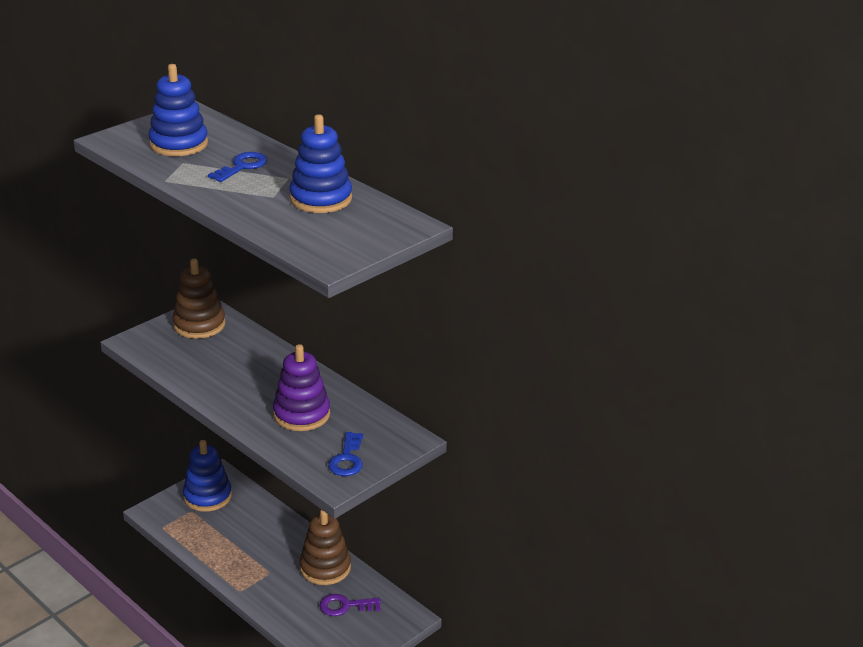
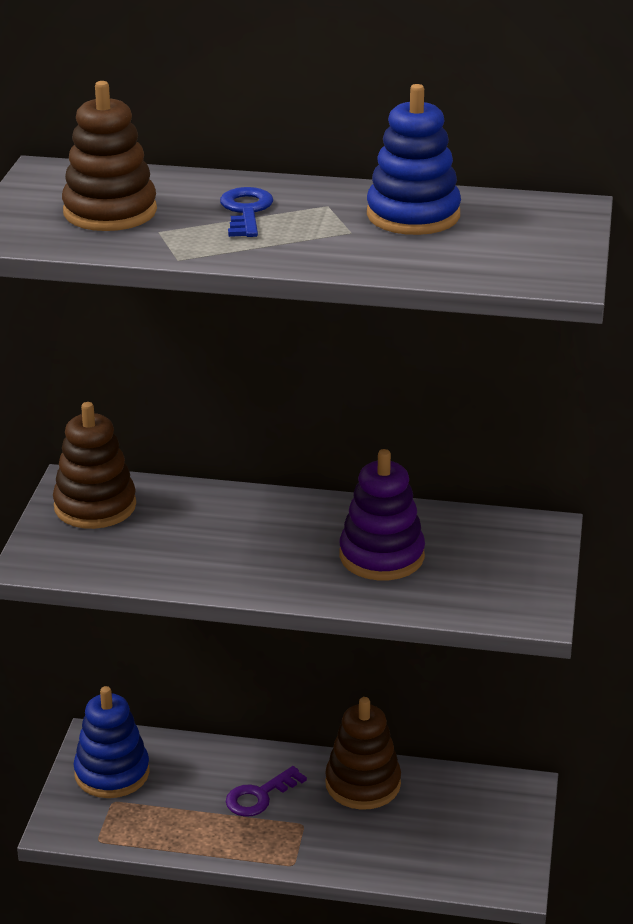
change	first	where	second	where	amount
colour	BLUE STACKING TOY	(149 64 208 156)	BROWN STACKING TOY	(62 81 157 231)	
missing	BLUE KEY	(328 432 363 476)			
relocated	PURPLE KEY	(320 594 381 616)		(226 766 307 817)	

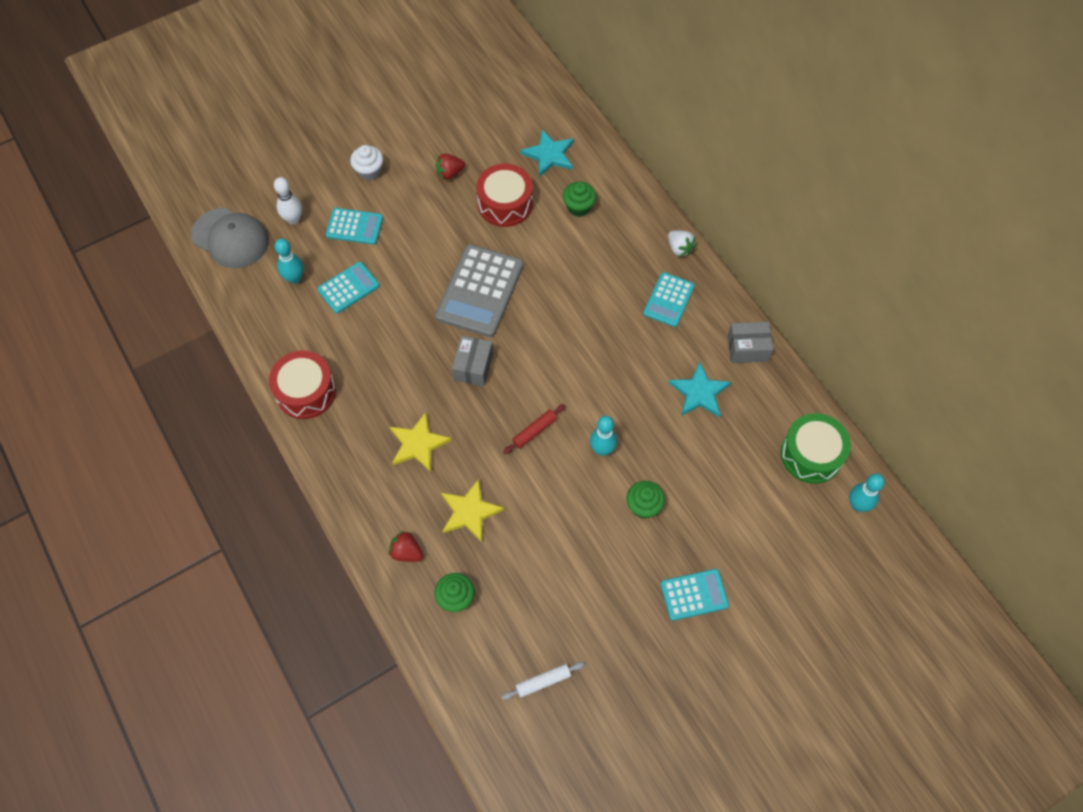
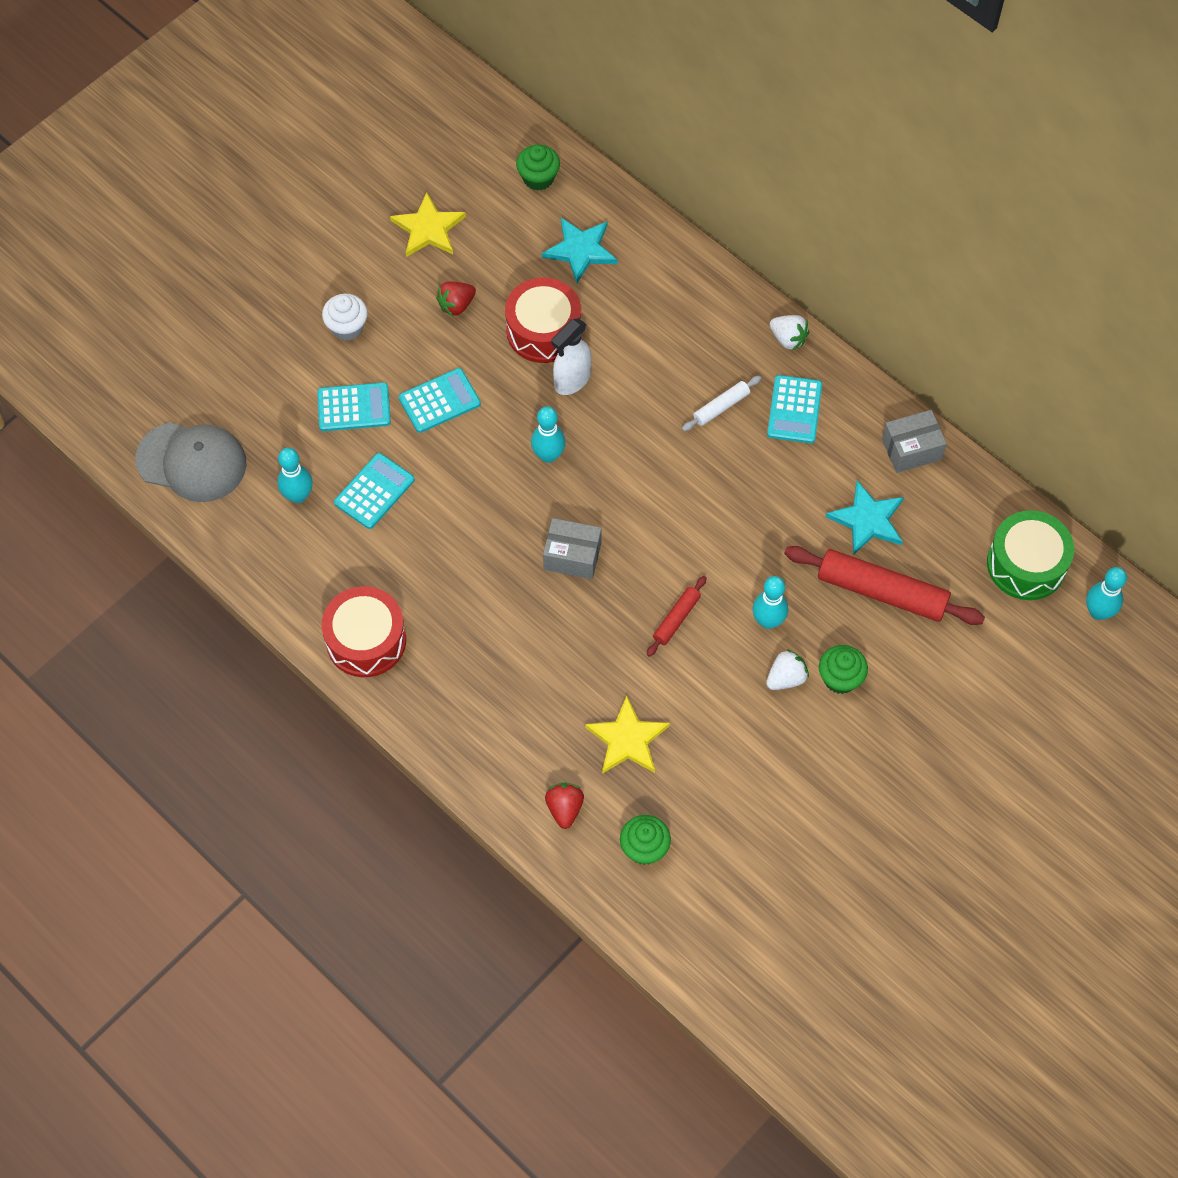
change	first	where	second	where	amount
missing	WHITE BOWLING PIN	(274 177 302 224)			
relocated	GREEN CUPCAKE	(563 182 596 217)		(516 145 560 191)	
exchanged	GREY CALCULATOR	(435 244 523 337)	TURQUOISE BOWLING PIN	(531 406 566 463)	
spun	GREY BOX	(452 336 493 386)		(543 518 602 579)	75 degrees counterclockwise
relocated	YELLOW STAR	(390 412 452 472)		(390 192 466 257)	
spun	RED STRAWBERRY	(388 531 423 562)		(545 783 584 829)	75 degrees clockwise
relocated	TURQUOISE CALCULATOR	(660 569 729 621)		(399 368 481 433)	
relocated	WHITE ROLLING PIN	(502 662 584 700)		(682 376 761 431)	
appeared			WHITE SPRAY BOTTLE	(551 318 591 395)	
appeared			RED ROLLING PIN	(784 546 985 625)	
appeared			WHITE STRAWBERRY	(766 649 809 690)	

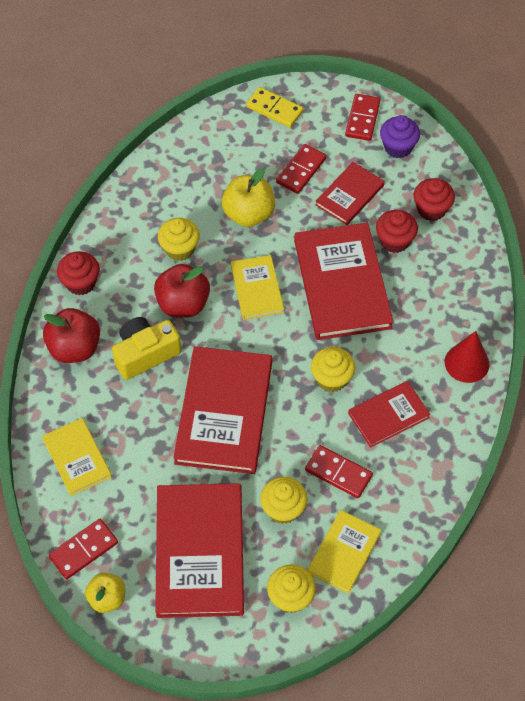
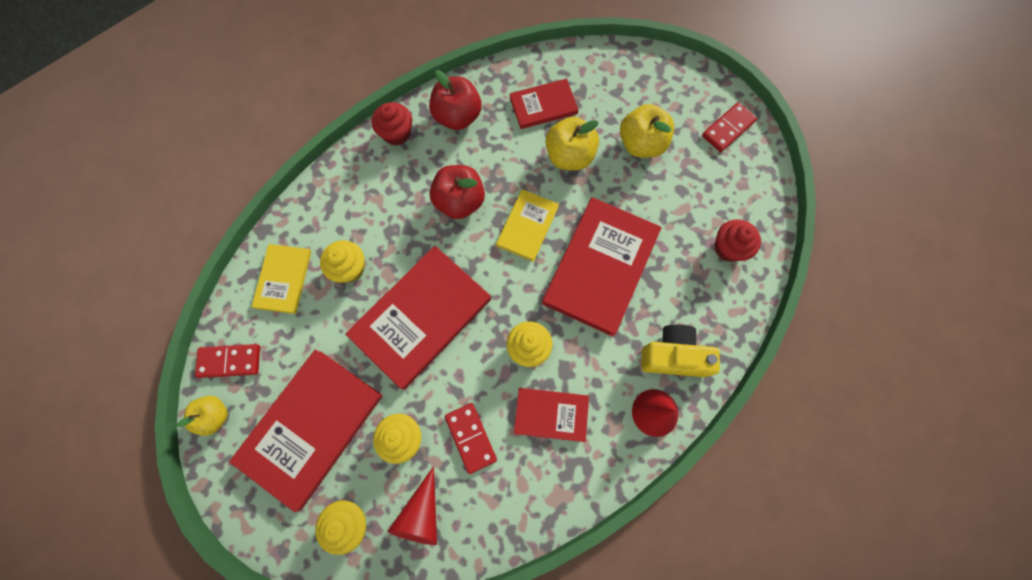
change	first	where	second	where	amount
missing	YELLOW DOMINO	(246 87 304 128)			
missing	PURPLE CUPCAKE	(380 115 420 158)			
exchanged	RED DOMINO	(276 144 326 194)	YELLOW APPLE	(620 104 674 158)	
relocated	RED BOOK	(315 162 385 225)		(510 79 579 129)	
missing	RED CUPCAKE	(376 210 418 253)			
relocated	YELLOW CUPCAKE	(158 218 200 261)		(320 240 365 283)	
relocated	RED APPLE	(43 308 100 363)		(429 70 482 130)	
relocated	YELLOW CAMERA	(112 317 181 380)		(641 325 720 377)	
exchanged	YELLOW BOOK	(307 510 381 594)	RED CONE	(387 466 437 545)	

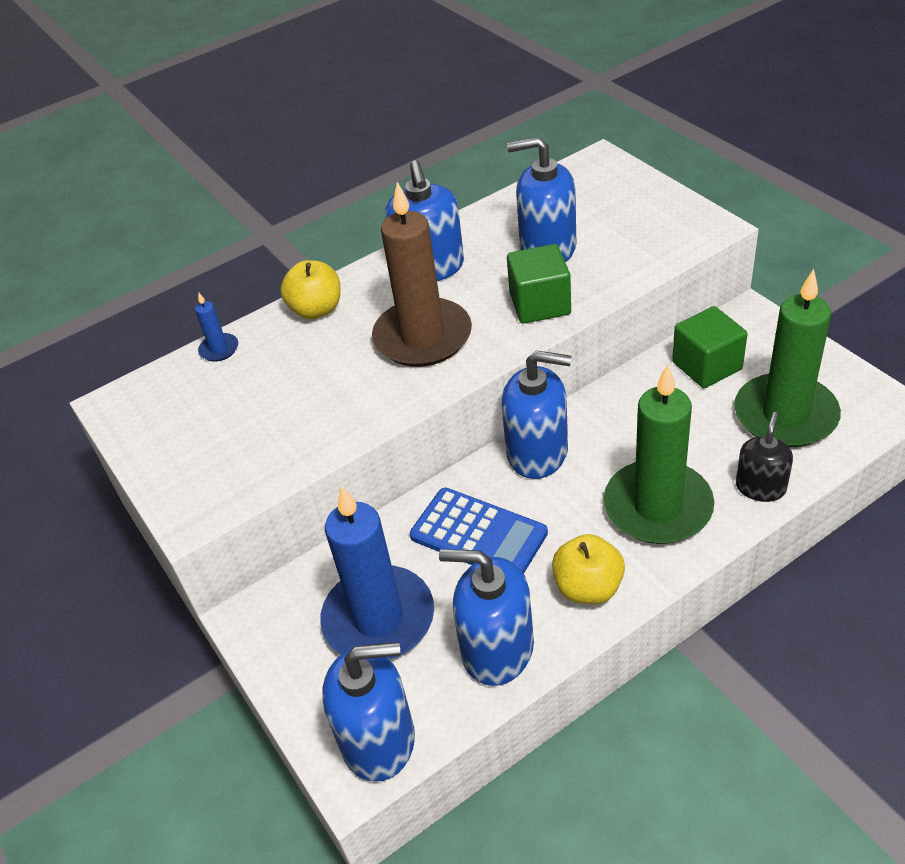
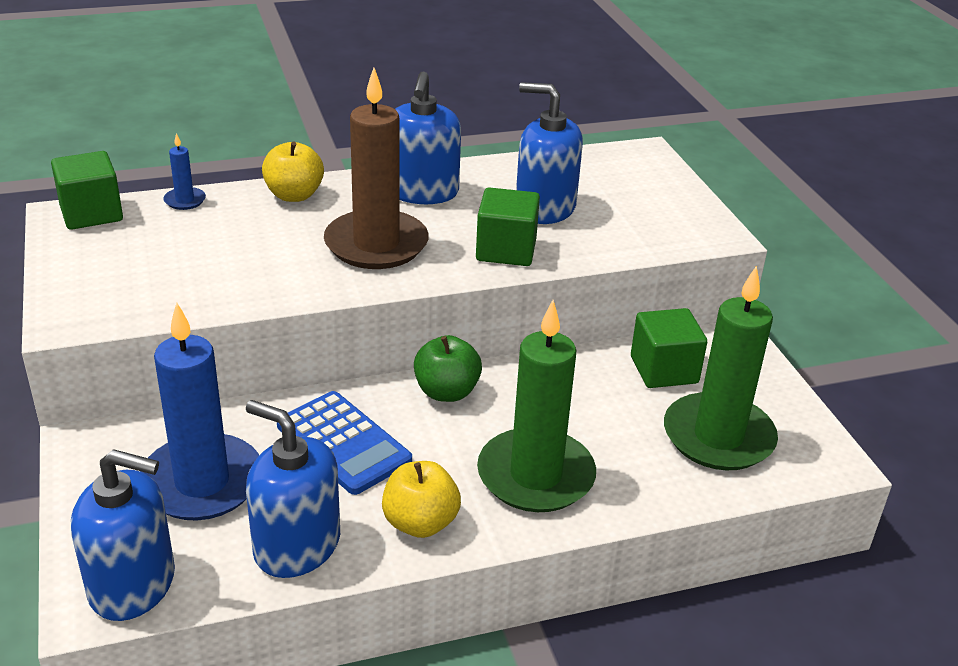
change	first	where	second	where	amount
exchanged	BLUE SOAP DISPENSER	(502 350 572 479)	GREEN APPLE	(414 335 482 402)	
missing	BLACK SOAP DISPENSER	(736 412 793 502)			
appeared			GREEN CUBE	(51 151 123 230)	

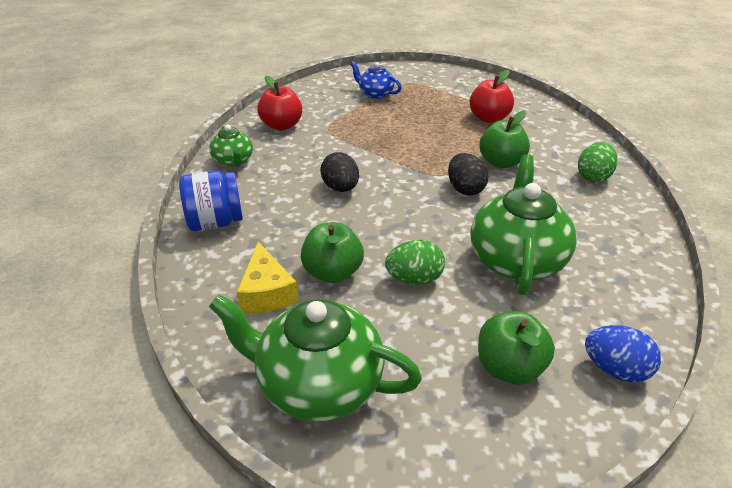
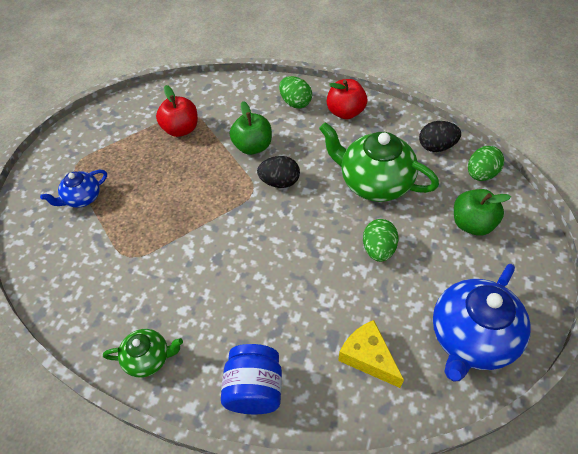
change	first	where	second	where	amount
relocated	RED APPLE	(257 75 302 130)		(327 79 367 119)	
relocated	BLACK EGG	(320 152 359 192)		(419 121 461 152)	
missing	GREEN APPLE	(301 222 364 283)			
spun	YELLOW CHEESE	(236 242 299 313)		(338 320 404 388)	135 degrees counterclockwise
colour	GREEN TEAPOT	(209 294 422 422)	BLUE TEAPOT	(433 264 531 382)	
colour	BLUE EGG	(585 325 661 382)	GREEN EGG	(468 146 504 181)	

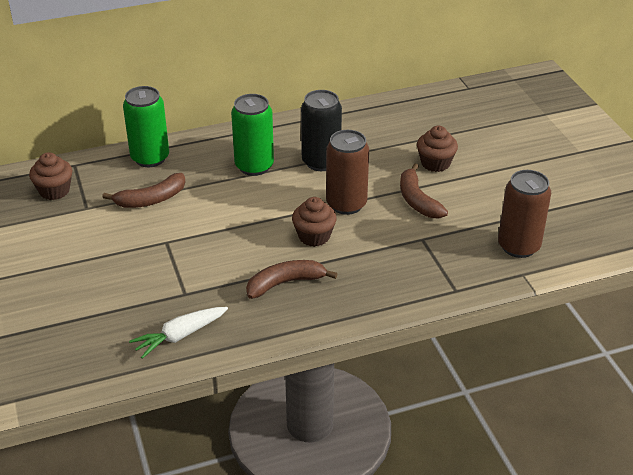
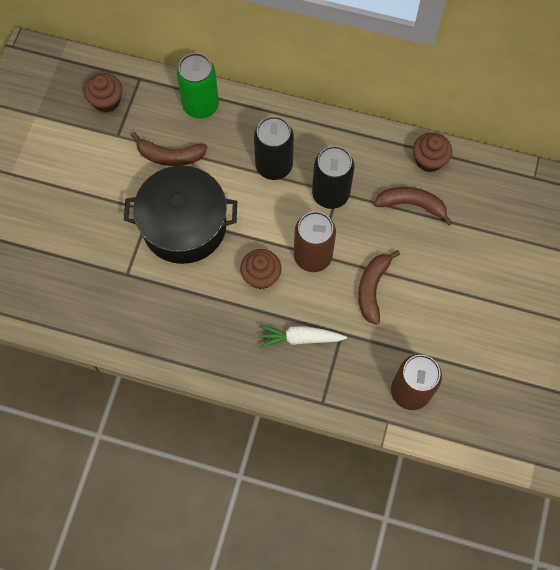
change	first	where	second	where	amount
colour	GREEN CAN	(231 94 274 176)	BLACK CAN	(254 116 294 180)	
relocated	BROWN CUPCAKE	(417 126 458 172)		(413 132 452 172)	
relocated	BROWN BANANA	(246 260 337 299)		(374 187 452 226)	
relocated	WHITE CARROT	(129 307 228 359)		(259 325 347 348)	
appeared			BLACK POT	(124 165 237 264)	

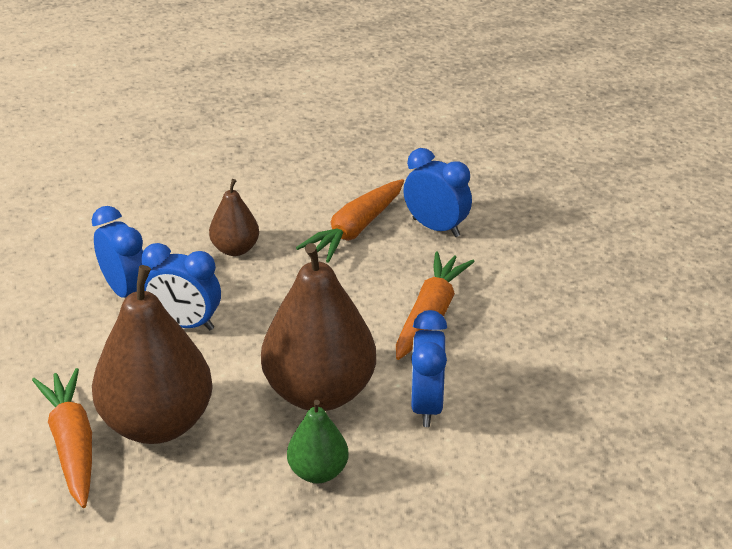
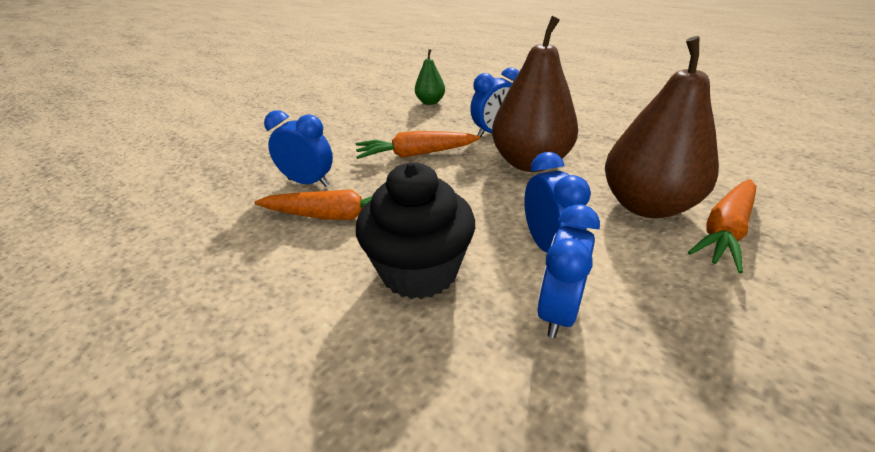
change	first	where	second	where	amount
spun	BLUE CLOCK	(403 148 472 237)		(264 110 333 187)	105 degrees clockwise
exchanged	BROWN PEAR	(209 179 259 256)	BLACK CUPCAKE	(356 163 475 299)	
relocated	GREEN PEAR	(287 400 348 483)		(415 49 445 105)	

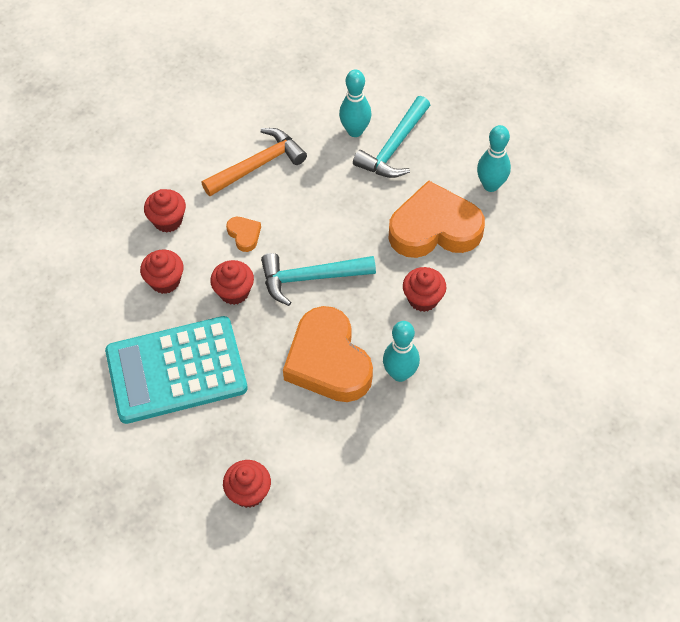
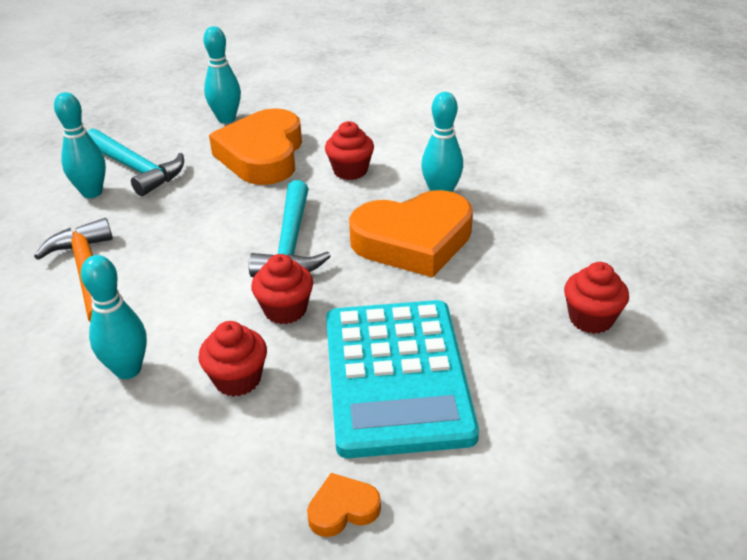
change	first	where	second	where	amount
exchanged	RED CUPCAKE	(144 189 186 233)	TURQUOISE BOWLING PIN	(81 255 147 379)	
relocated	ORANGE HEART	(226 217 261 252)		(307 473 381 537)	

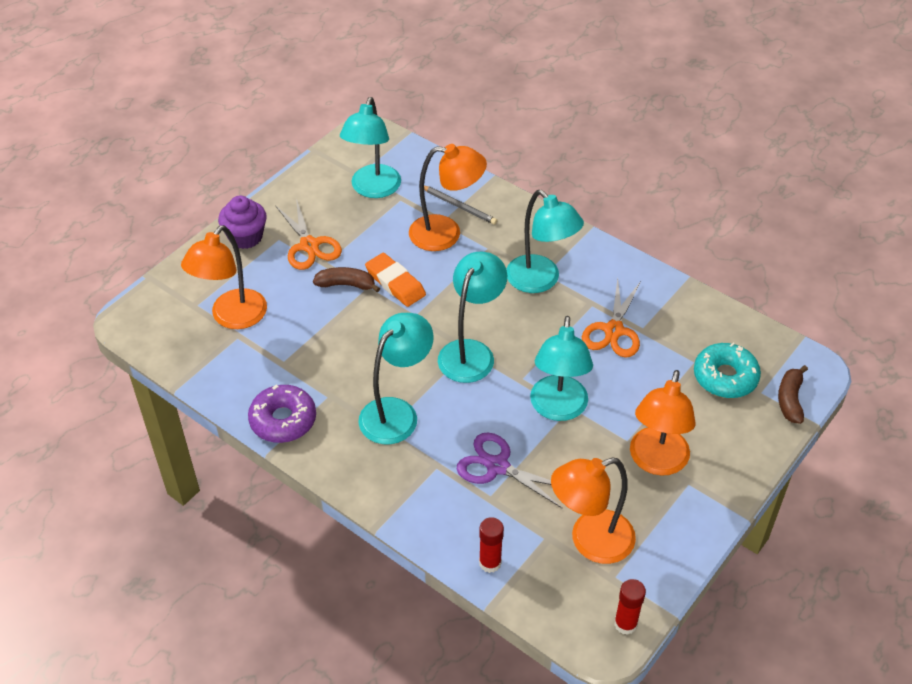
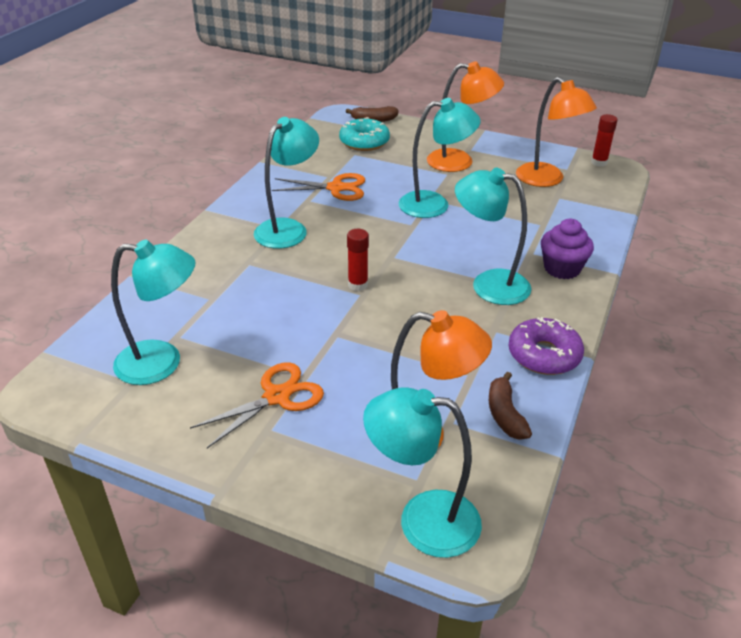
change	first	where	second	where	amount
missing	ORANGE LAMP	(409 144 487 251)			
missing	GREY PENCIL	(424 186 497 225)			
relocated	PURPLE CUPCAKE	(218 195 267 249)		(541 219 594 279)	
relocated	TURQUOISE LAMP	(438 252 507 383)		(363 387 482 558)	
missing	ORANGE ERASER	(365 253 426 307)			
relocated	BROWN BANANA	(313 267 380 292)		(489 372 532 440)	
missing	PURPLE SCISSORS	(457 432 562 508)			
relocated	RED GLUE STICK	(479 517 504 573)		(347 229 369 291)	

